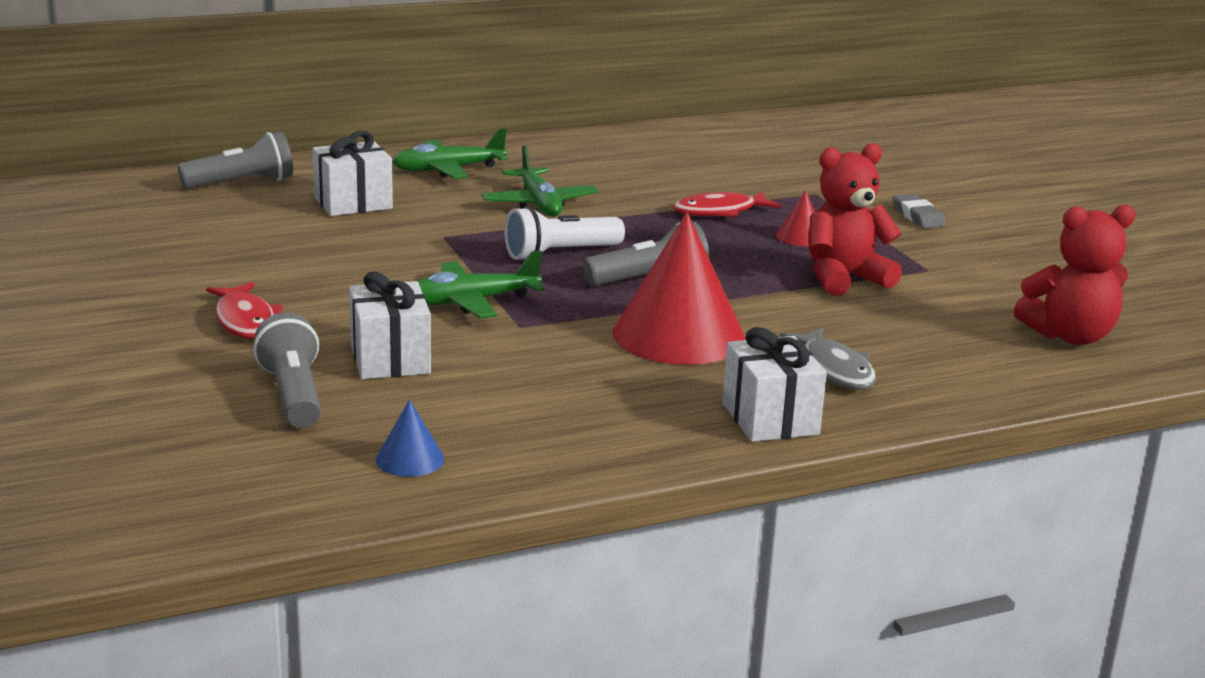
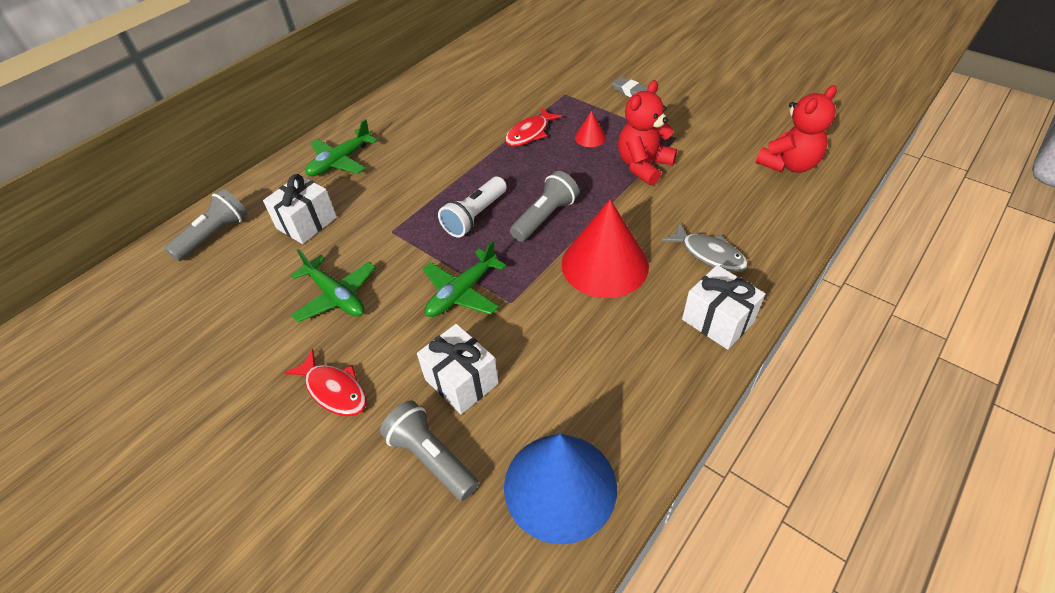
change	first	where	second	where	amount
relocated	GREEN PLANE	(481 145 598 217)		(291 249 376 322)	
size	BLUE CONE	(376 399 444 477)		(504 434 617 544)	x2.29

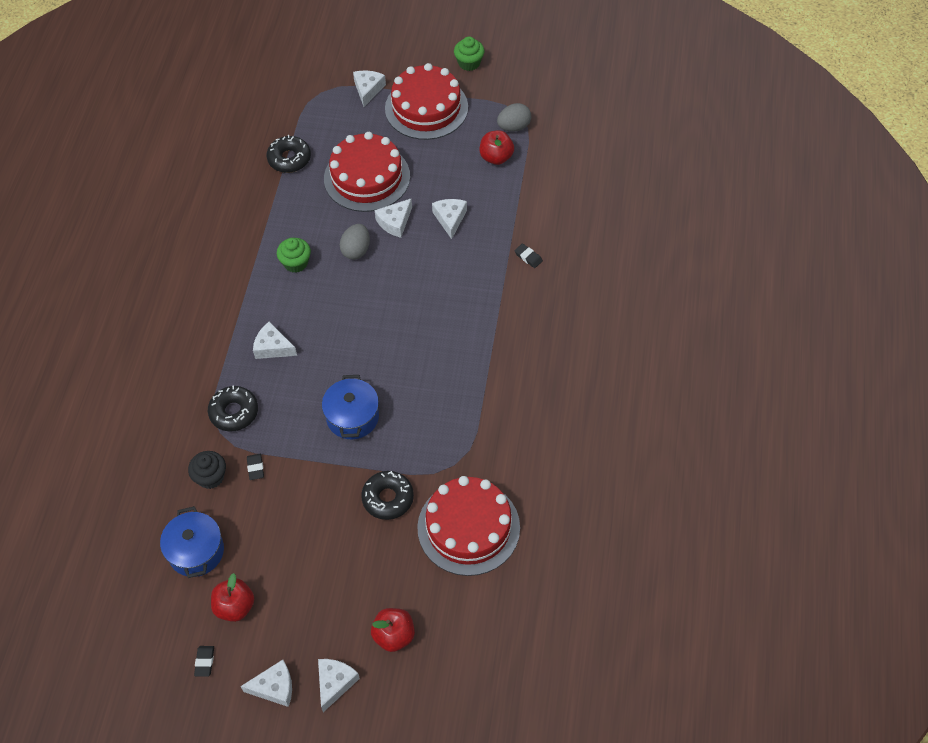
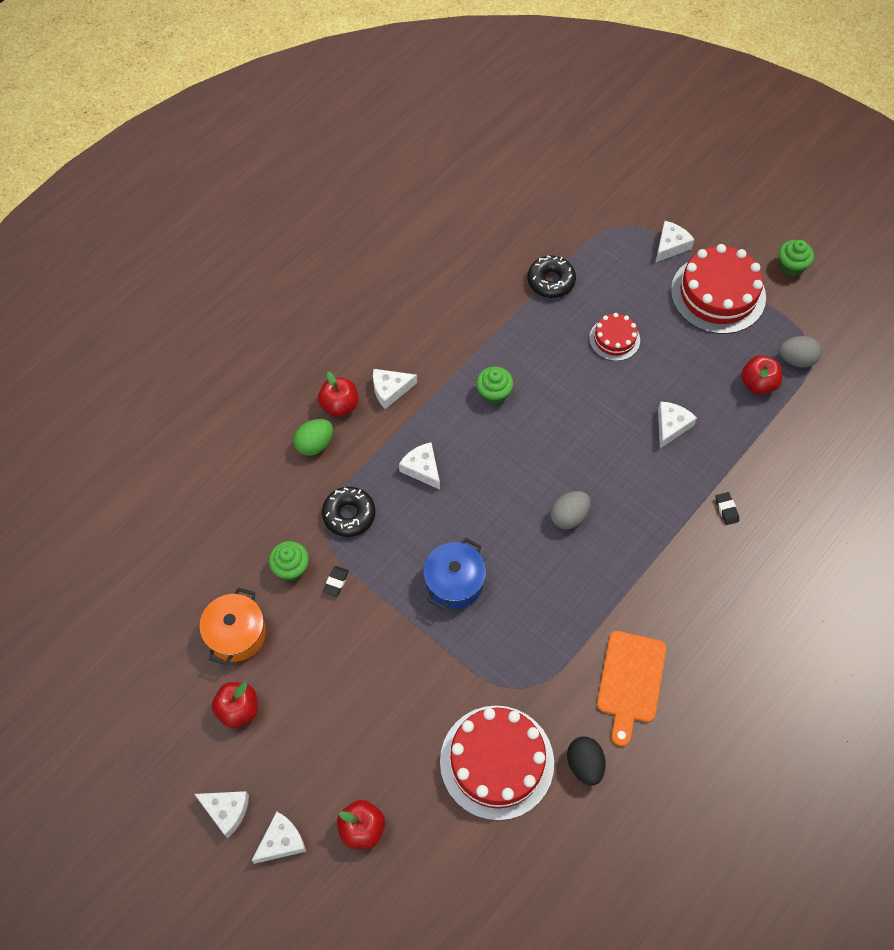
change	first	where	second	where	amount
size	RED CAKE	(324 132 410 212)		(589 313 640 361)	x0.53
relocated	WHITE CHEESE	(375 198 412 238)		(373 369 417 409)	
relocated	GREY EGG	(340 224 370 260)		(550 491 591 529)	
colour	BLACK CUPCAKE	(188 451 226 489)	GREEN CUPCAKE	(269 541 309 581)	
missing	BLACK DONUT	(361 471 414 520)			
colour	BLUE POT	(160 506 224 578)	ORANGE POT	(199 587 266 665)	
missing	BLACK ERASER	(194 646 214 677)			
appeared			RED APPLE	(318 372 358 417)	
appeared			GREEN EGG	(293 419 333 456)	
appeared			ORANGE CUTTING BOARD	(597 631 666 746)	
appeared			BLACK EGG	(567 737 606 786)	

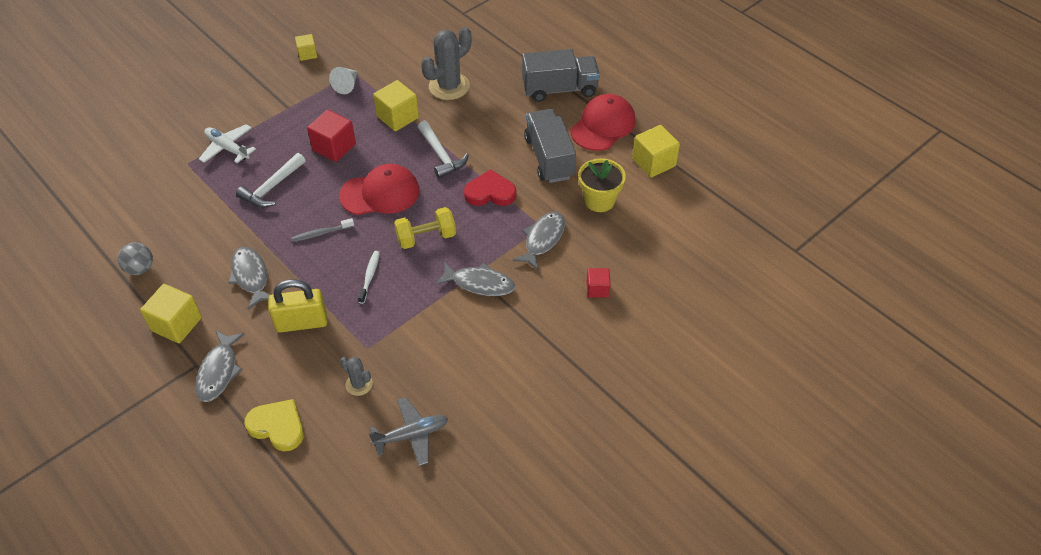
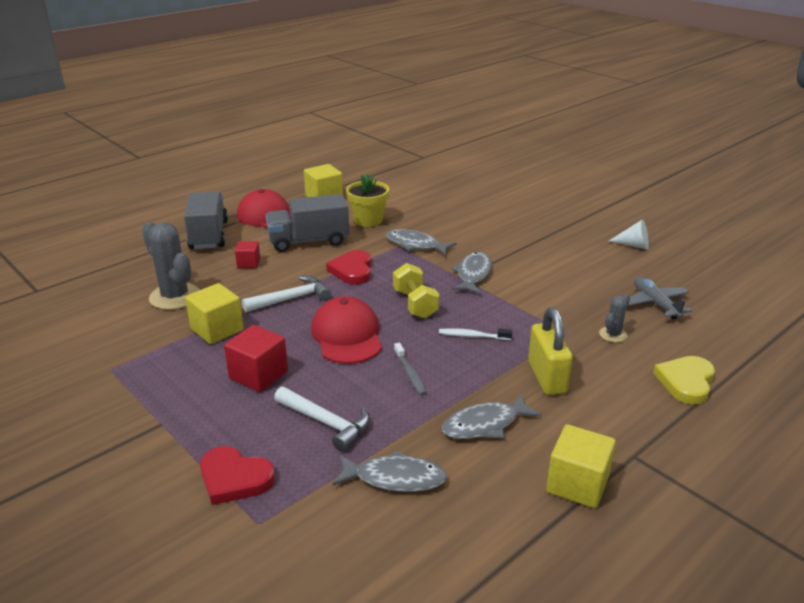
change	first	where	second	where	amount
missing	YELLOW CUBE	(295 34 317 61)			
relocated	WHITE CONE	(329 67 358 94)		(609 219 649 249)	
exchanged	WHITE PLANE	(199 124 256 163)	RED HEART	(200 446 275 505)	
missing	GREY BALL	(118 243 153 275)			
relocated	RED CUBE	(587 268 611 298)		(235 241 260 268)	
relocated	GREY FISH	(195 330 245 402)		(333 450 447 492)	

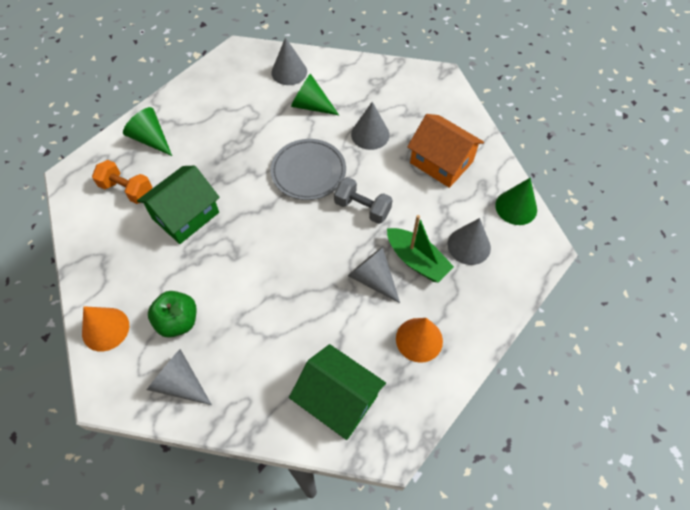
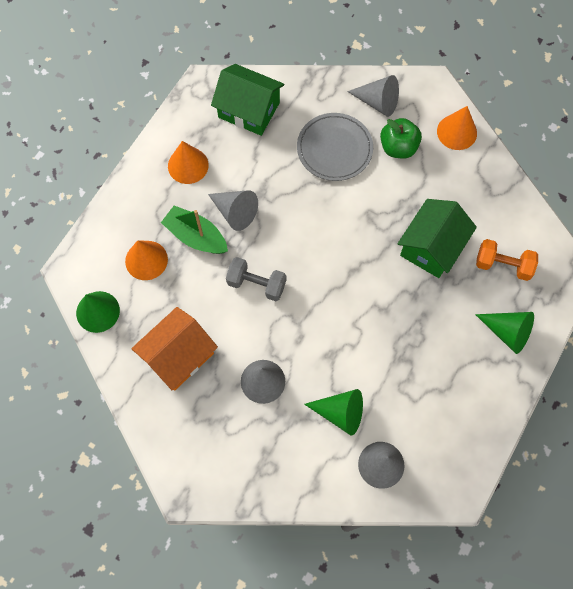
change	first	where	second	where	amount
spun	ORANGE HOUSE	(407 114 484 188)		(131 307 218 391)	75 degrees counterclockwise
relocated	GREY PLATE	(270 139 346 200)		(297 113 373 181)	
colour	GREY CONE	(447 218 491 265)	ORANGE CONE	(125 240 168 280)	

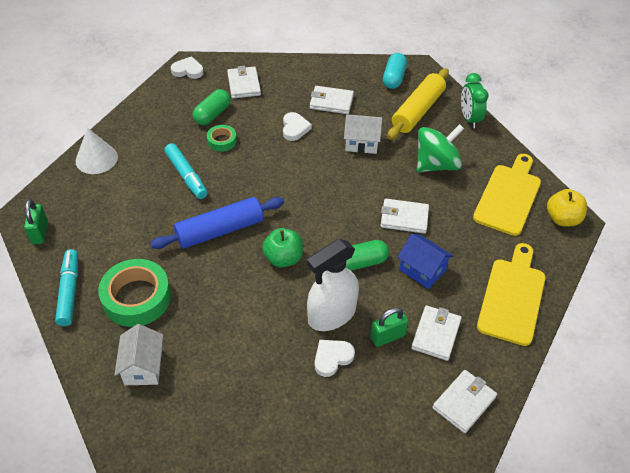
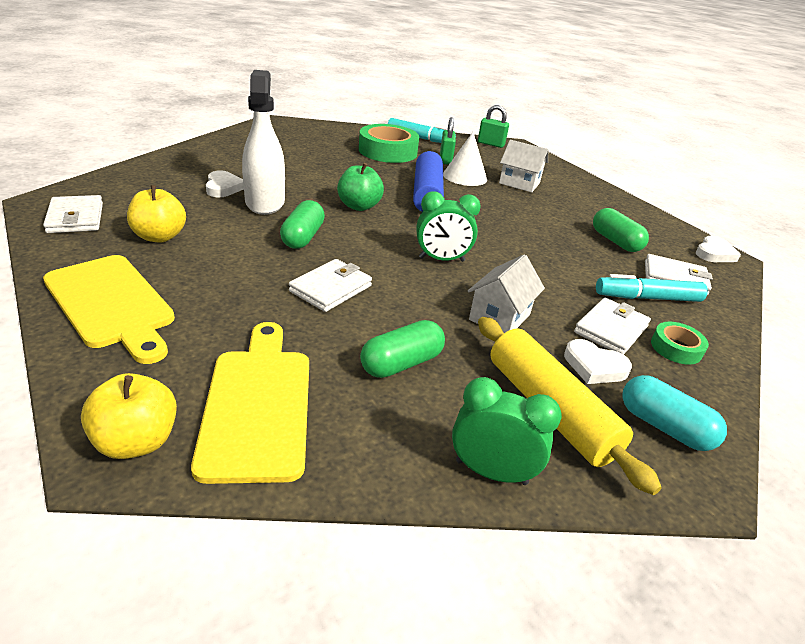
change	first	where	second	where	amount
relocated	WHITE HEART	(283 112 312 141)		(564 339 632 384)	
exchanged	GREEN SPINNING TOP	(417 124 464 172)	GREEN CAPSULE	(360 320 445 378)	
relocated	GREEN TAPE	(207 125 237 152)		(651 322 709 365)	
relocated	WHITE CONE	(75 128 118 174)		(443 132 487 186)	
relocated	TURQUOISE MARKER	(164 143 208 199)		(596 274 708 302)	
spun	YELLOW CUTTING BOARD	(473 154 541 236)		(191 322 309 484)	150 degrees counterclockwise
missing	BLUE HOUSE	(397 234 453 289)			
exchanged	WHITE WALLET	(411 305 462 361)	YELLOW APPLE	(127 185 186 243)	
relocated	GREEN PADLOCK	(370 307 408 347)		(440 117 456 165)	
relocated	WHITE HOUSE	(114 324 163 385)		(499 140 548 192)	
appeared			GREEN CLOCK	(416 191 481 262)	

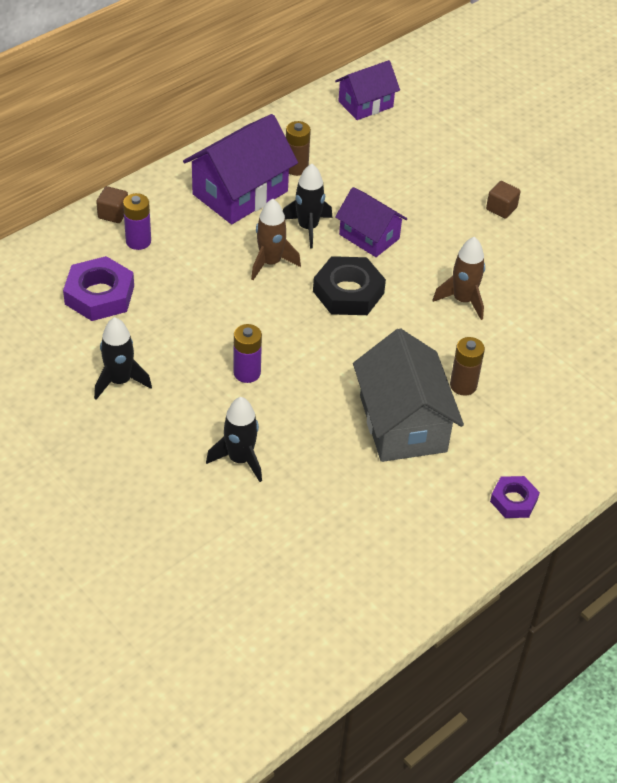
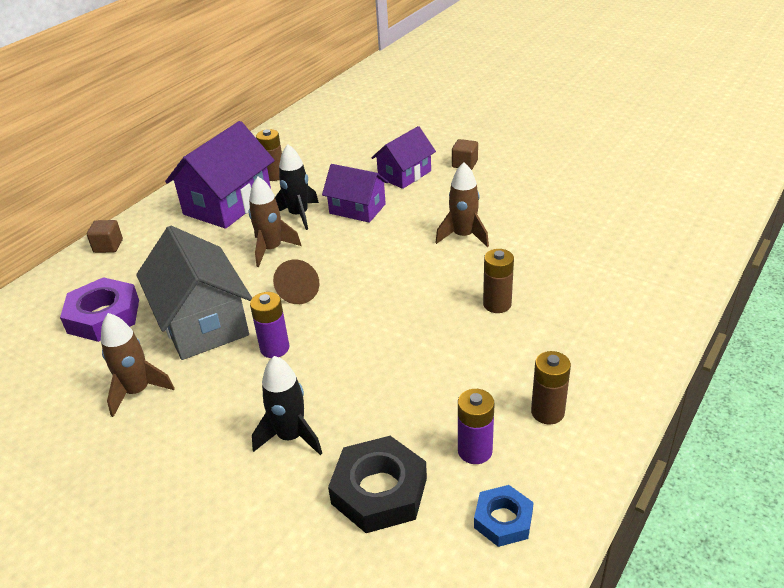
change	first	where	second	where	amount
relocated	PURPLE HOUSE	(335 60 400 120)		(372 126 436 189)	
relocated	PURPLE BATTERY	(123 193 151 250)		(458 389 495 464)	
relocated	BLACK NUT	(313 256 386 315)		(328 436 427 533)	
colour	BLACK ROCKET	(94 317 152 399)	BROWN ROCKET	(101 313 175 417)	
relocated	GREY HOUSE	(353 328 464 462)		(136 226 252 360)	
missing	PURPLE NUT	(490 476 540 518)			
appeared			BROWN CONE	(273 260 319 304)	
appeared			BROWN BATTERY	(531 351 571 424)	
appeared			BLUE NUT	(474 485 534 547)	

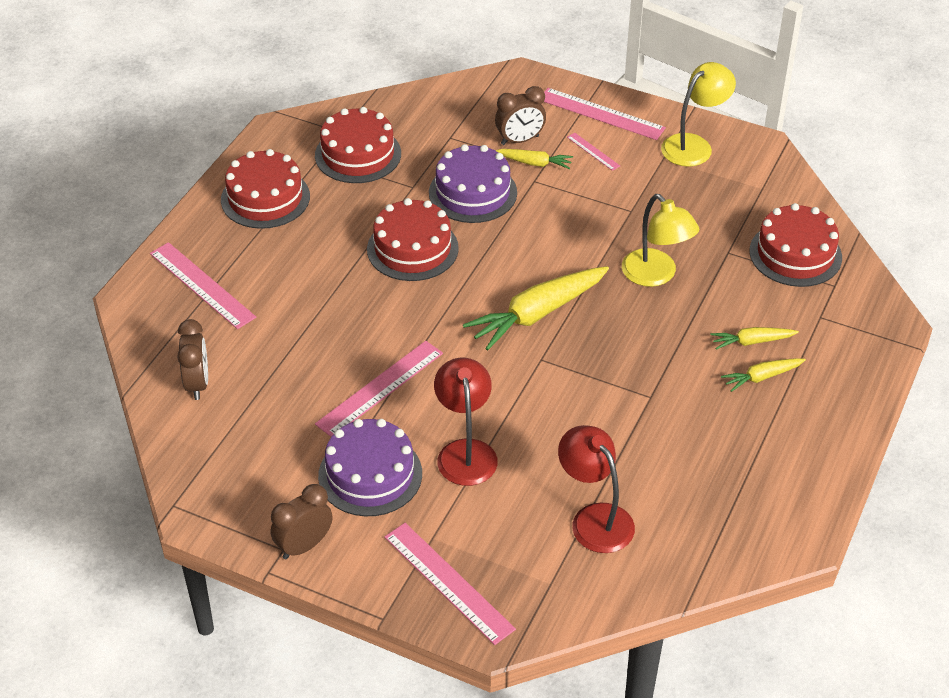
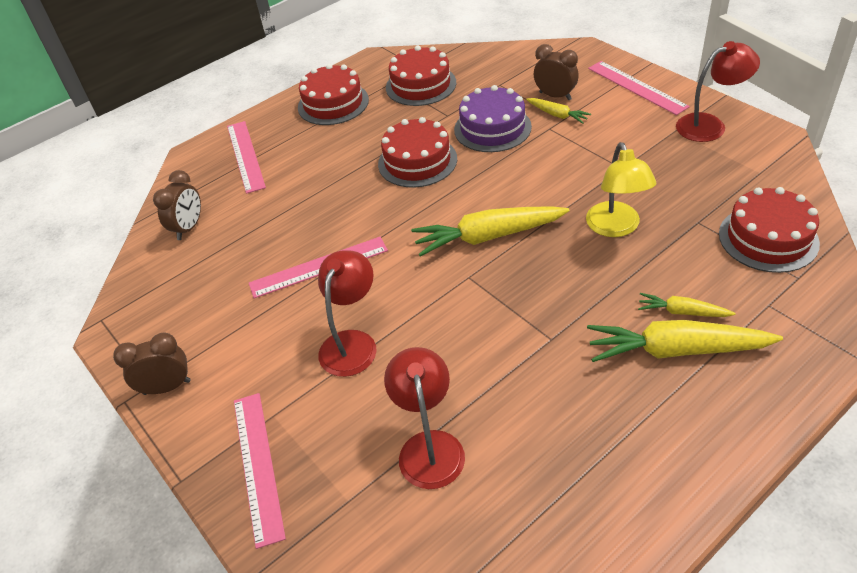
change	first	where	second	where	amount
colour	YELLOW LAMP	(661 62 736 167)	RED LAMP	(676 41 760 142)	
spun	BROWN CLOCK	(495 86 546 145)		(534 44 579 100)	150 degrees counterclockwise
missing	PINK RULER	(567 133 620 171)			
size	YELLOW CARROT	(721 358 806 392)		(587 320 783 362)	x1.94
missing	PURPLE CAKE	(318 419 422 516)			

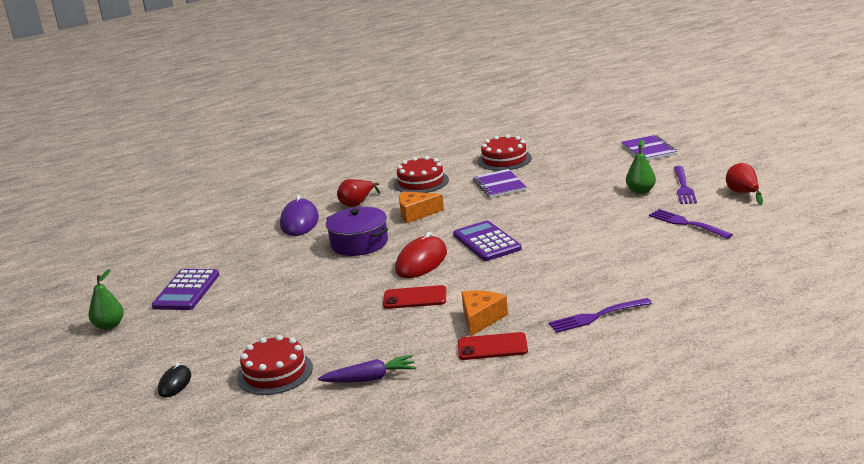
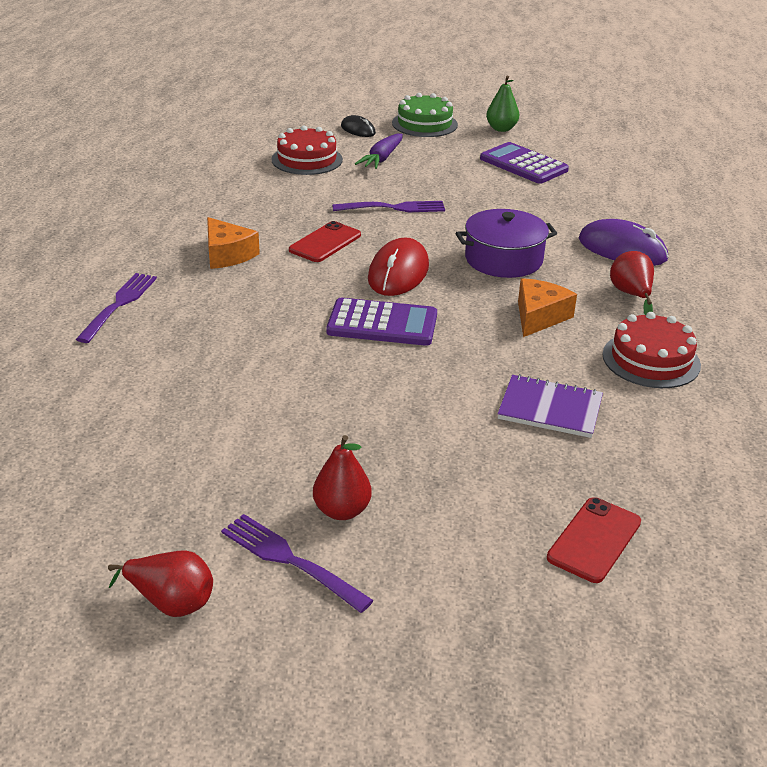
change	first	where	second	where	amount
missing	RED CAKE	(478 135 532 171)			
missing	PURPLE NOTEBOOK	(622 135 677 160)			
colour	GREEN PEAR	(626 139 656 194)	RED PEAR	(313 435 372 520)	
relocated	PURPLE FORK	(649 209 733 239)		(332 201 445 212)	
spun	RED MOUSE	(395 232 447 278)		(368 237 429 296)	45 degrees clockwise
relocated	RED PHONE	(458 332 528 360)		(547 497 641 583)	
relocated	PURPLE CARROT	(318 355 416 383)		(355 133 403 169)	
appeared			GREEN CAKE	(392 93 458 137)	

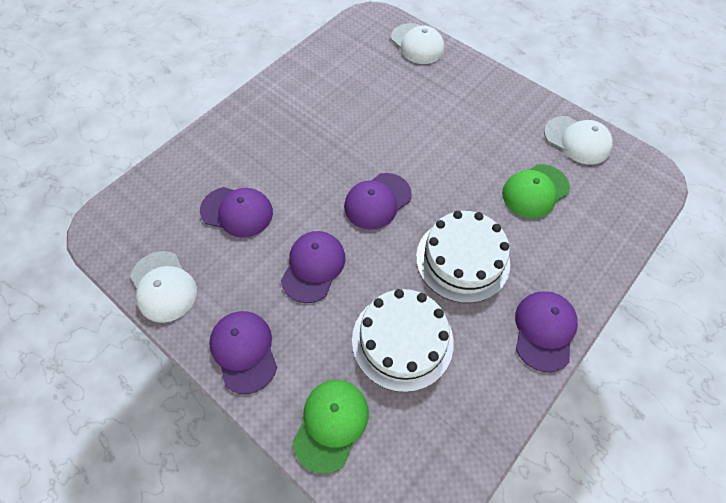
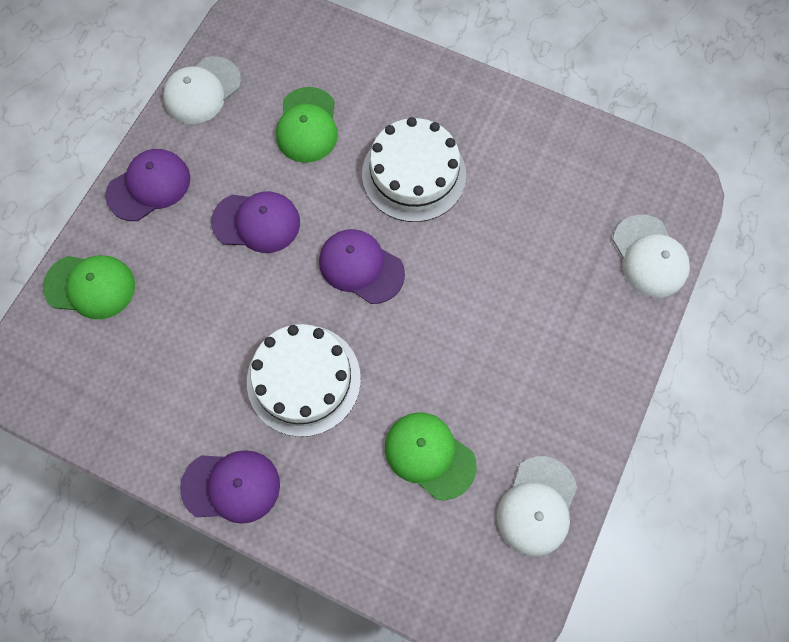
change	first	where	second	where	amount
spun	WHITE CAP	(391 23 444 64)		(613 215 690 297)	60 degrees counterclockwise
colour	PURPLE CAP	(200 187 273 238)	GREEN CAP	(276 87 338 163)	
relocated	WHITE CAKE	(352 289 454 392)		(362 117 466 222)	

